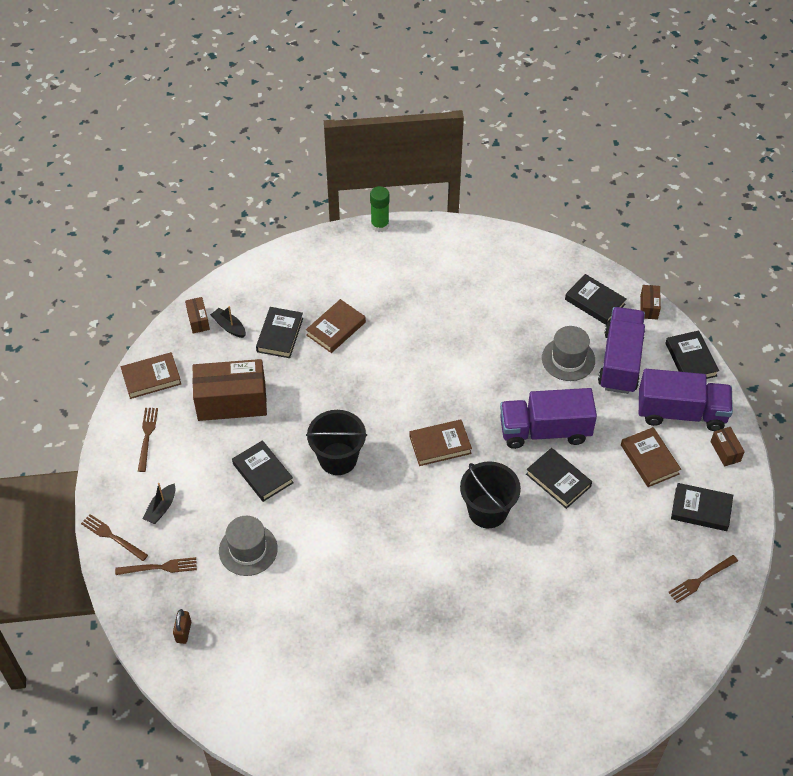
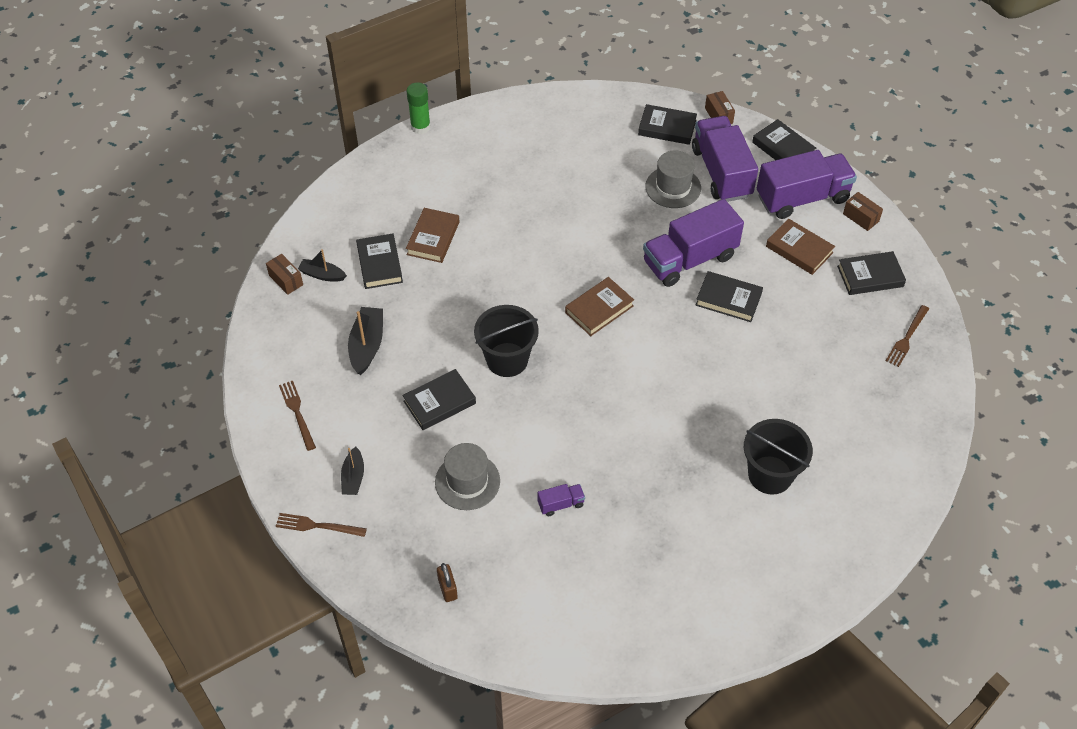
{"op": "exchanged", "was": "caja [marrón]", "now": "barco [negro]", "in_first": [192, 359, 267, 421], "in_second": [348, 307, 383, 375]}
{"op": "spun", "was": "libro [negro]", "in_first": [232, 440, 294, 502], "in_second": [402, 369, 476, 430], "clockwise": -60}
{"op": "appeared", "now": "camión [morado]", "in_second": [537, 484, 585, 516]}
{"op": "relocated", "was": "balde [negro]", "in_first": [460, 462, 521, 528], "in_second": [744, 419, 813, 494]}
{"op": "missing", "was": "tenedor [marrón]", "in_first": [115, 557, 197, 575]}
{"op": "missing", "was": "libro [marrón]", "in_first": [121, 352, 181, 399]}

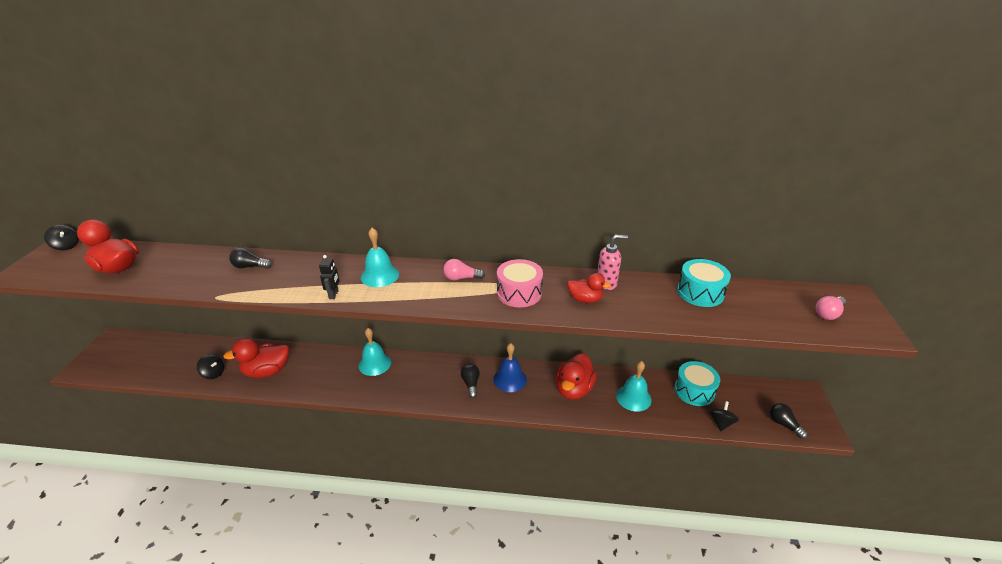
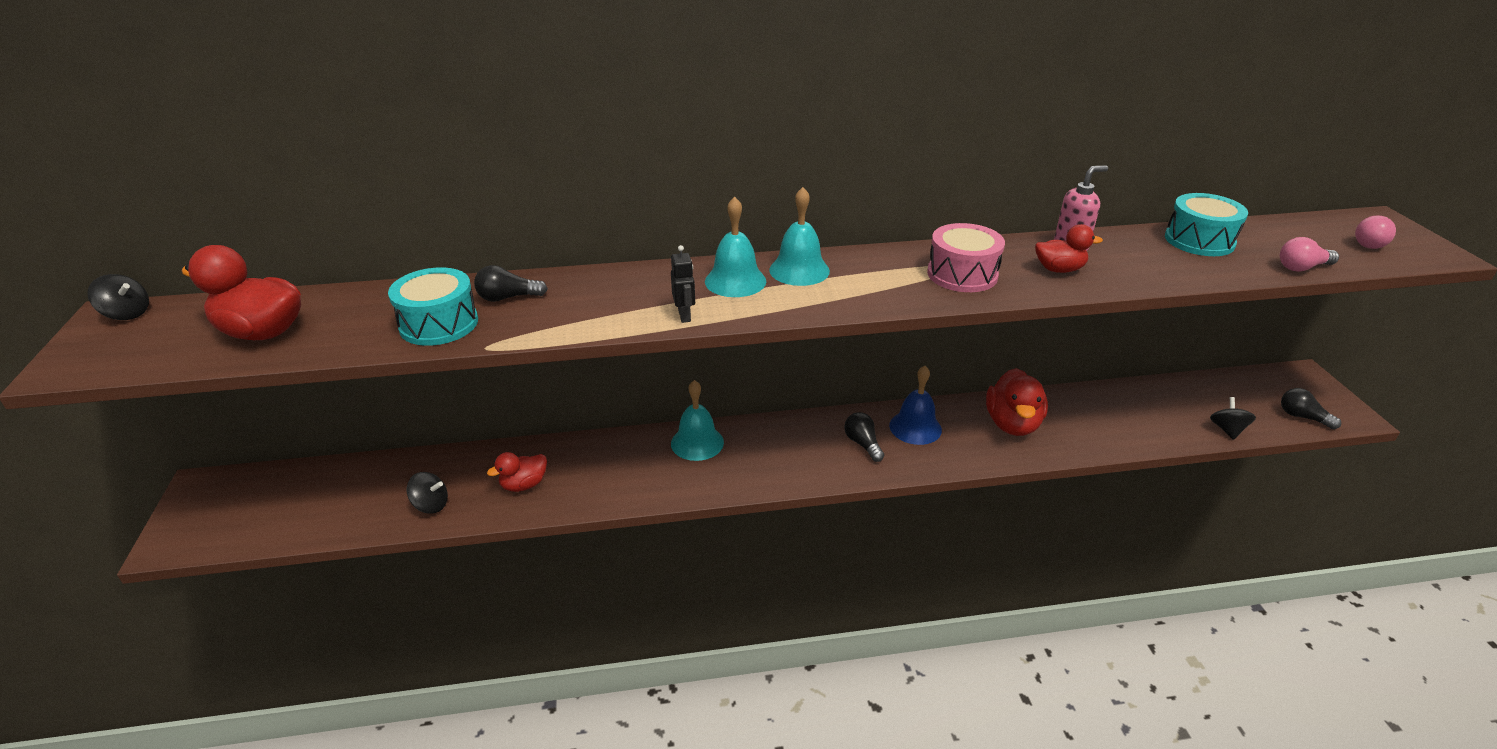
{"op": "relocated", "was": "tambor [turquesa]", "in_first": [674, 361, 720, 406], "in_second": [388, 267, 478, 346]}
{"op": "size", "was": "pato [rojo]", "in_first": [223, 338, 289, 378], "in_second": [487, 452, 547, 492], "ratio": 0.6}
{"op": "relocated", "was": "campana [turquesa]", "in_first": [616, 361, 652, 412], "in_second": [769, 187, 830, 286]}
{"op": "relocated", "was": "bombilla [rosa]", "in_first": [443, 259, 485, 280], "in_second": [1280, 237, 1339, 272]}

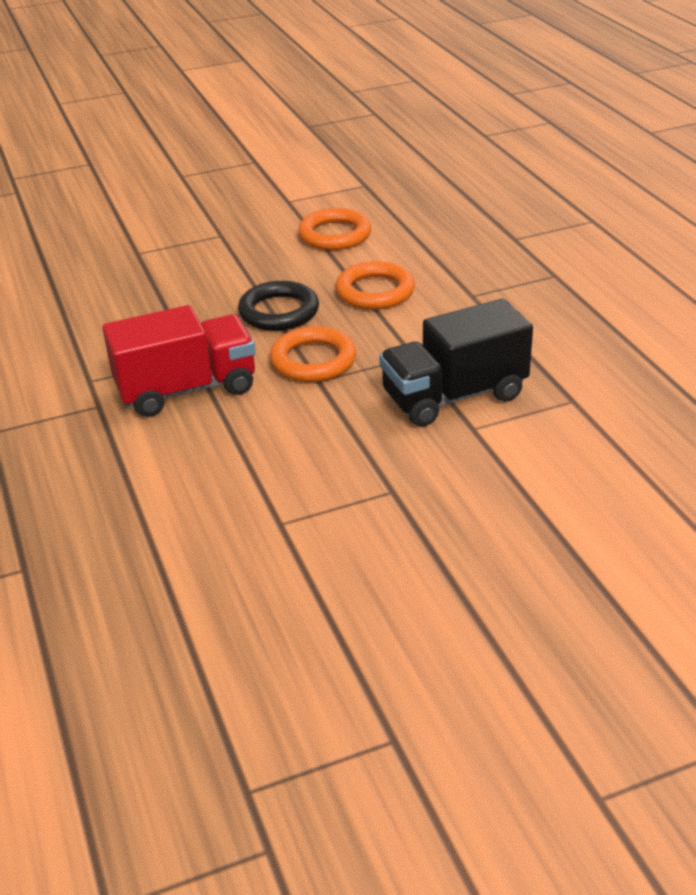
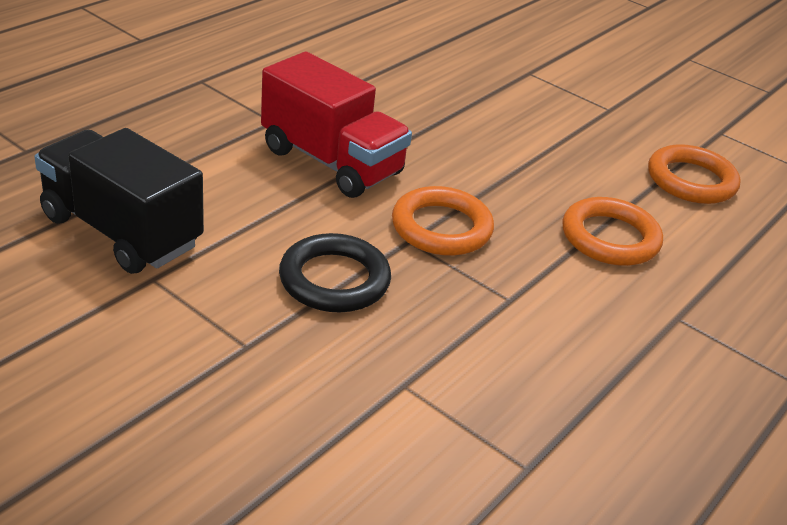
{"op": "relocated", "was": "camión [negro]", "in_first": [379, 299, 533, 427], "in_second": [34, 128, 204, 274]}
{"op": "relocated", "was": "anillo [negro]", "in_first": [238, 281, 319, 331], "in_second": [279, 233, 391, 312]}

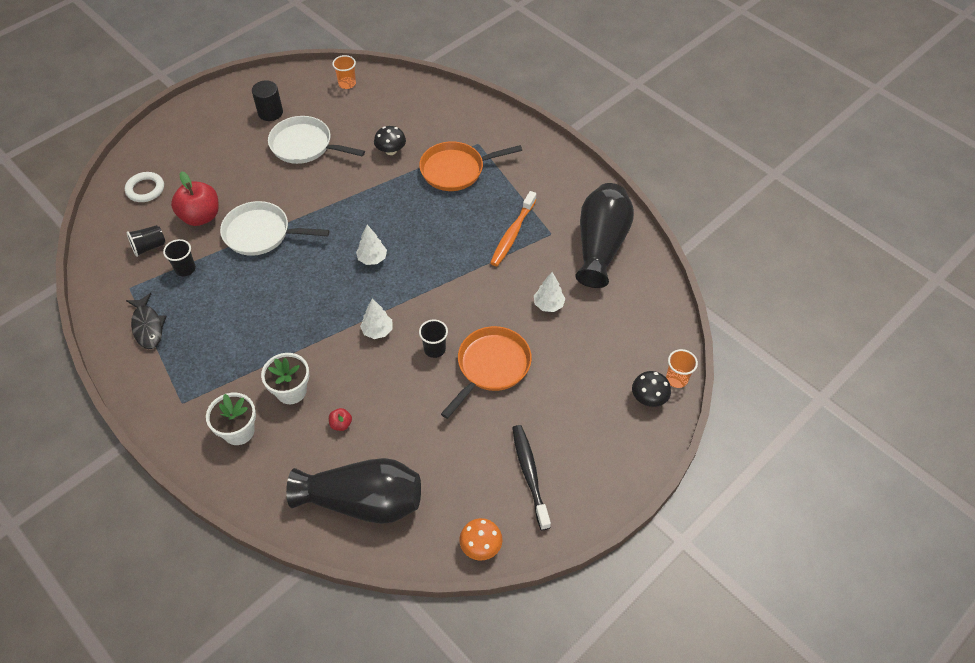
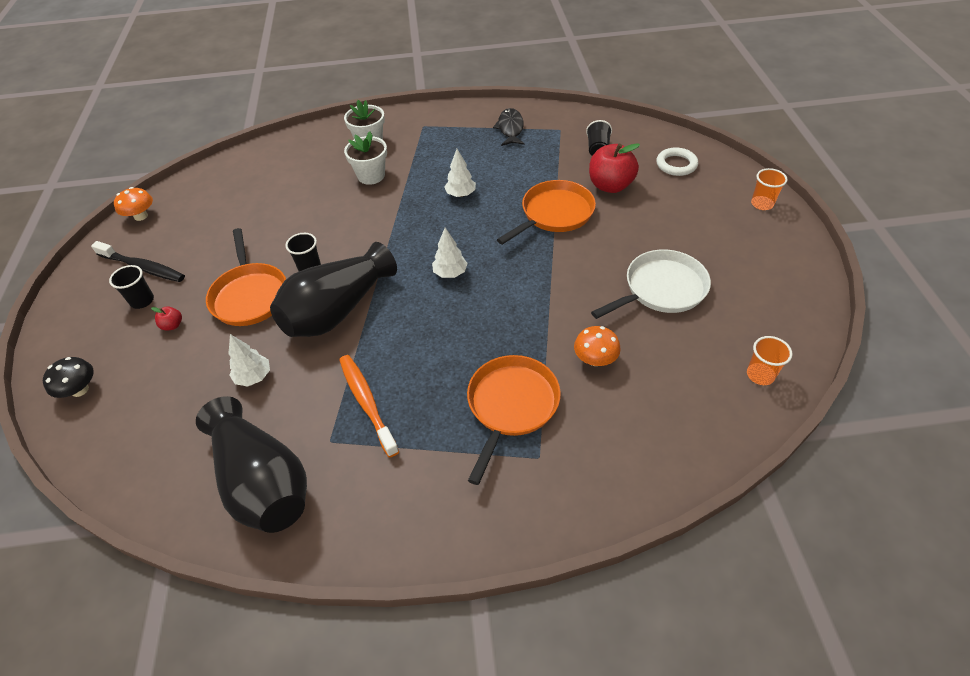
{"op": "relocated", "was": "vaso [negro]", "in_first": [163, 239, 196, 276], "in_second": [109, 265, 154, 309]}
{"op": "relocated", "was": "manzana [rojo]", "in_first": [329, 408, 352, 431], "in_second": [151, 306, 182, 331]}
{"op": "relocated", "was": "florero [negro]", "in_first": [286, 458, 421, 524], "in_second": [270, 242, 397, 337]}
{"op": "relocated", "was": "árbol [blanco]", "in_first": [360, 298, 393, 339], "in_second": [444, 149, 476, 197]}
{"op": "spun", "was": "pez [negro]", "in_first": [126, 293, 167, 349], "in_second": [493, 108, 525, 146], "clockwise": 75}
{"op": "colour", "was": "sartén [blanco]", "now": "sartén [naranja]", "in_first": [220, 201, 330, 256], "in_second": [497, 180, 596, 245]}
{"op": "colour", "was": "seta [negro]", "now": "seta [naranja]", "in_first": [374, 126, 406, 155], "in_second": [574, 326, 621, 366]}
{"op": "relocated", "was": "vaso [naranja]", "in_first": [666, 349, 698, 388], "in_second": [751, 168, 788, 210]}
{"op": "missing", "was": "cilindro [negro]", "in_first": [252, 80, 283, 121]}

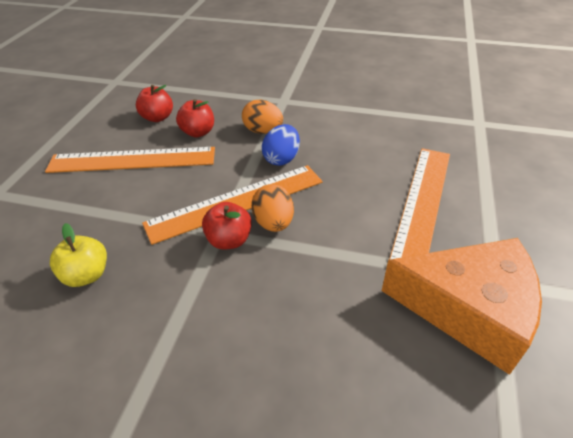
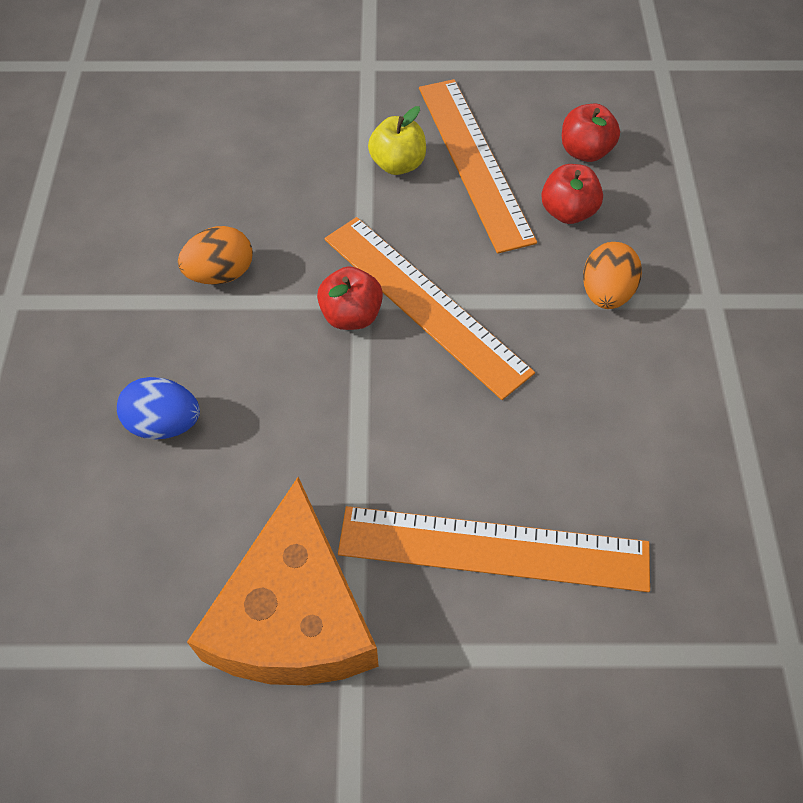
{"op": "relocated", "was": "huevo [azul]", "in_first": [262, 124, 300, 166], "in_second": [117, 377, 200, 440]}
{"op": "relocated", "was": "huevo [naranja]", "in_first": [251, 184, 294, 232], "in_second": [178, 226, 253, 285]}
{"op": "relocated", "was": "manzana [amarillo]", "in_first": [50, 223, 107, 287], "in_second": [368, 106, 426, 175]}

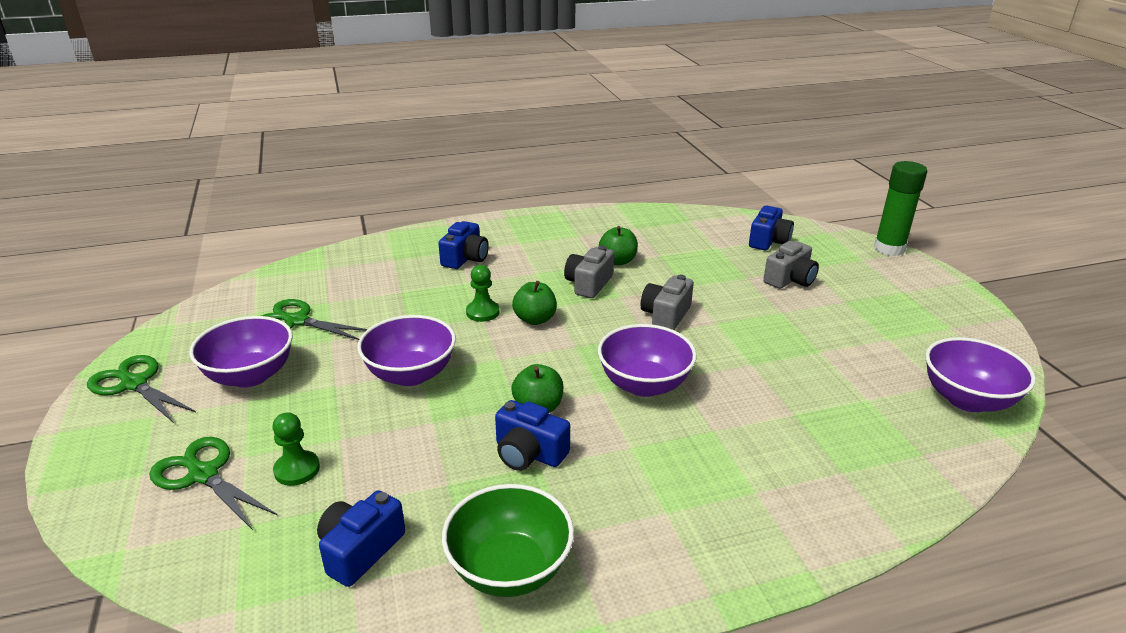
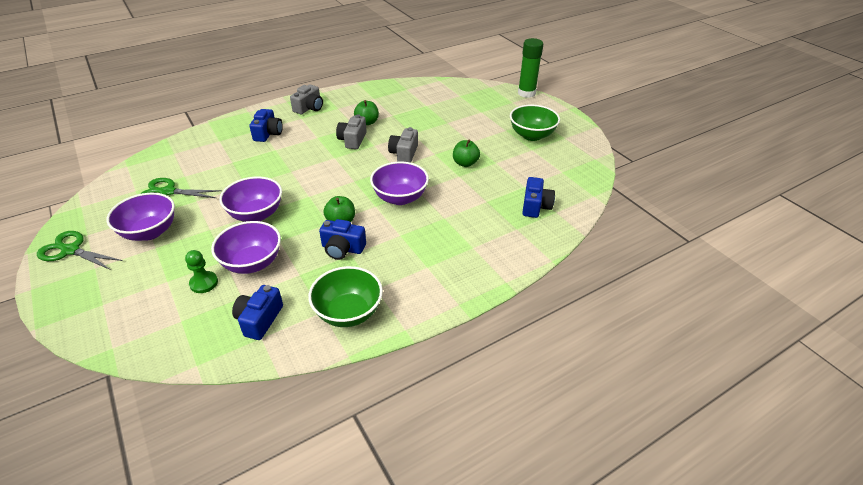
{"op": "relocated", "was": "cuenco [morado]", "in_first": [925, 337, 1036, 412], "in_second": [211, 221, 281, 274]}
{"op": "relocated", "was": "cámara [gris]", "in_first": [763, 241, 819, 289], "in_second": [290, 84, 323, 114]}
{"op": "relocated", "was": "manzana [verde]", "in_first": [512, 281, 557, 325], "in_second": [453, 139, 480, 167]}
{"op": "appeared", "now": "cuenco [verde]", "in_second": [510, 105, 560, 141]}
{"op": "relocated", "was": "cámara [azul]", "in_first": [749, 206, 794, 250], "in_second": [522, 177, 555, 218]}
{"op": "missing", "was": "tijeras [verde]", "in_first": [149, 437, 277, 530]}
{"op": "missing", "was": "peón [verde]", "in_first": [466, 265, 499, 322]}

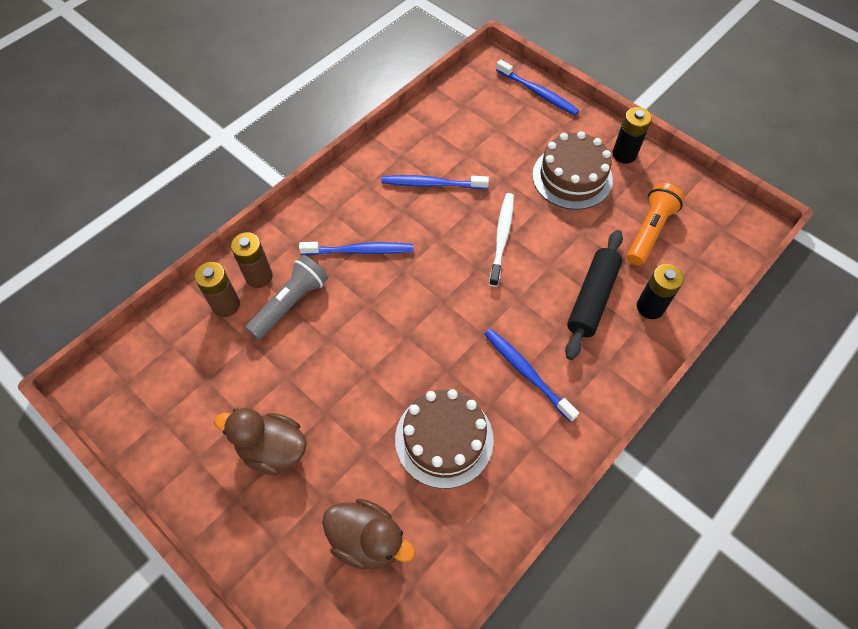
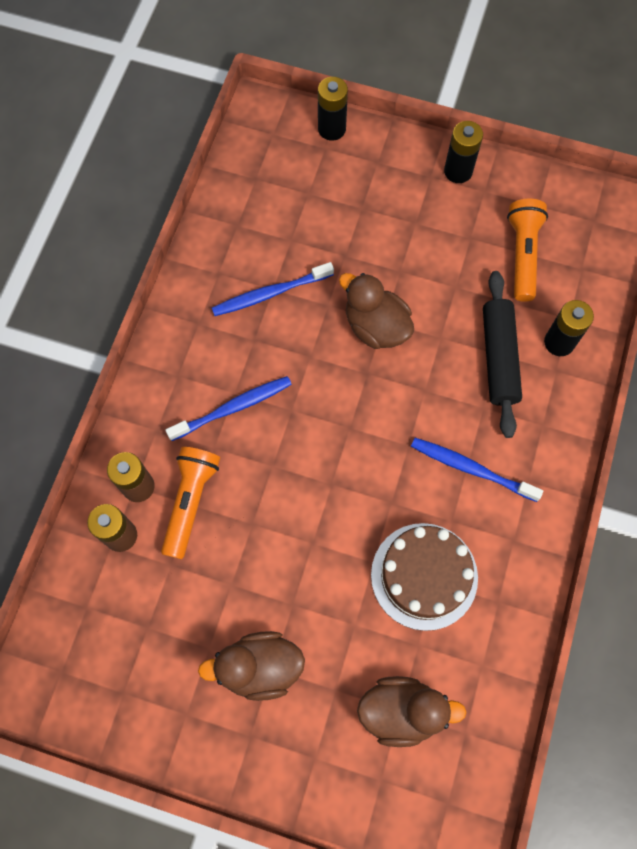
{"op": "colour", "was": "lámpara de mano [gris]", "now": "lámpara de mano [naranja]", "in_first": [245, 255, 328, 340], "in_second": [161, 447, 220, 559]}
{"op": "exchanged", "was": "cepillo de dientes [azul]", "now": "pila [negro]", "in_first": [496, 59, 579, 115], "in_second": [318, 77, 348, 141]}
{"op": "exchanged", "was": "cepillo de dientes [blanco]", "now": "pato [marrón]", "in_first": [489, 193, 514, 287], "in_second": [339, 273, 414, 349]}
{"op": "missing", "was": "tarta [marrón]", "in_first": [532, 131, 613, 210]}

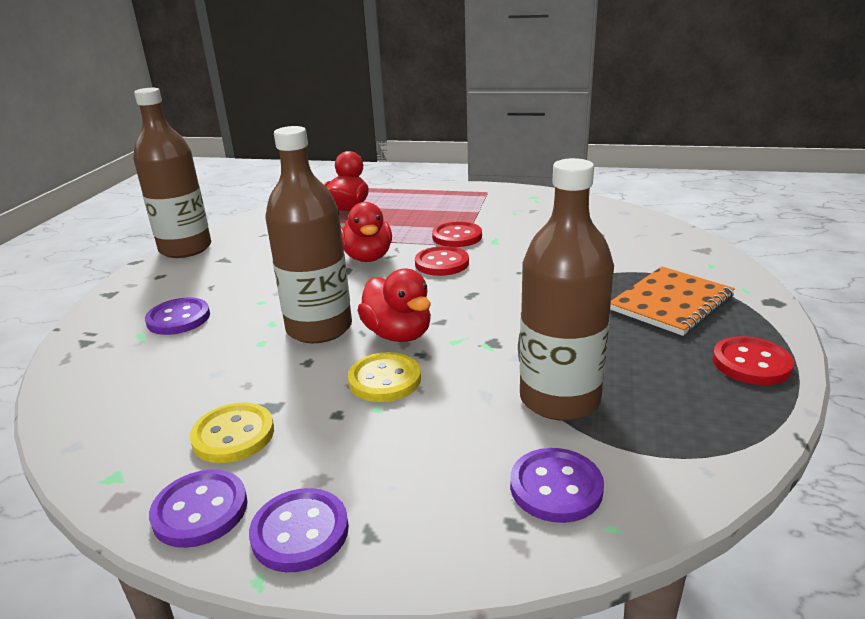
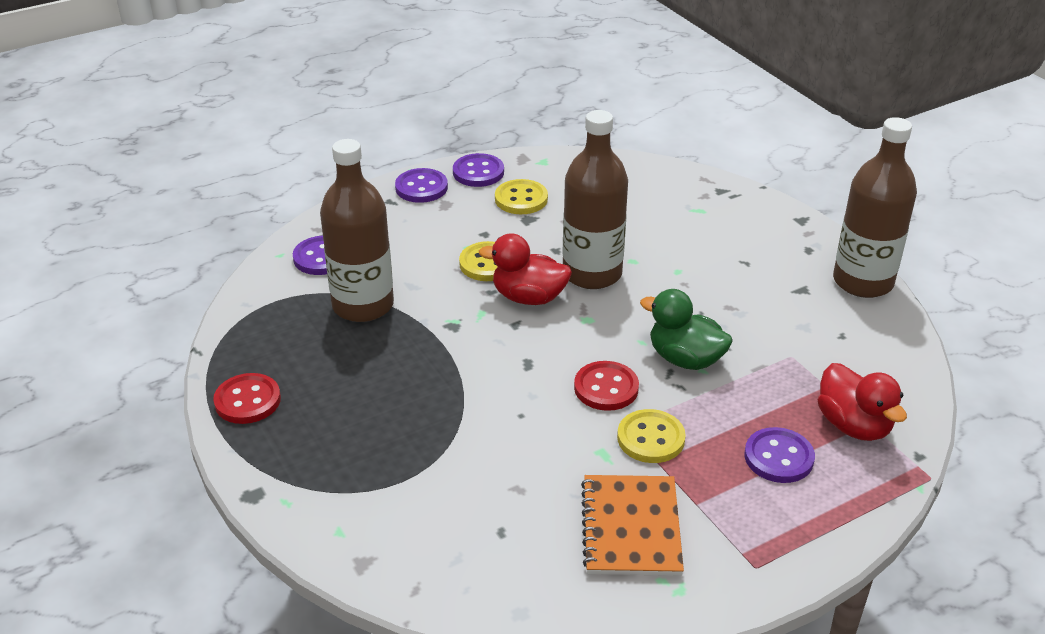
{"op": "relocated", "was": "cuaderno [naranja]", "in_first": [610, 267, 735, 336], "in_second": [581, 475, 684, 576]}
{"op": "colour", "was": "botón [rojo]", "now": "botón [amarillo]", "in_first": [432, 222, 482, 247], "in_second": [617, 409, 686, 463]}
{"op": "colour", "was": "pato [rojo]", "now": "pato [verde]", "in_first": [341, 202, 392, 262], "in_second": [640, 289, 733, 370]}
{"op": "relocated", "was": "botón [morado]", "in_first": [145, 298, 210, 335], "in_second": [744, 427, 815, 483]}

